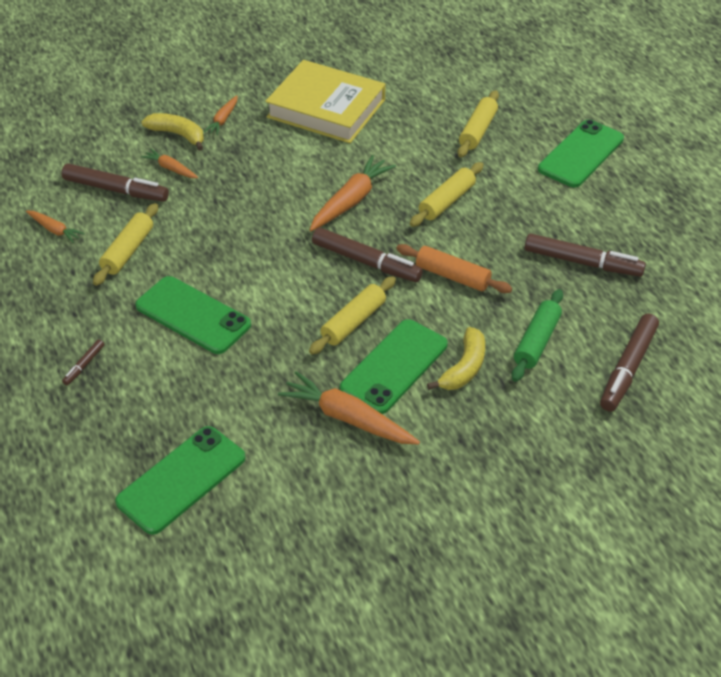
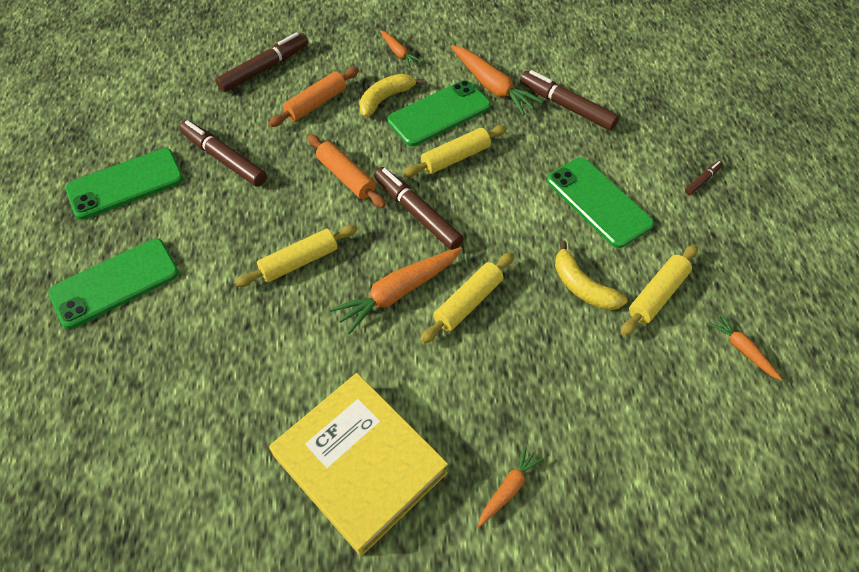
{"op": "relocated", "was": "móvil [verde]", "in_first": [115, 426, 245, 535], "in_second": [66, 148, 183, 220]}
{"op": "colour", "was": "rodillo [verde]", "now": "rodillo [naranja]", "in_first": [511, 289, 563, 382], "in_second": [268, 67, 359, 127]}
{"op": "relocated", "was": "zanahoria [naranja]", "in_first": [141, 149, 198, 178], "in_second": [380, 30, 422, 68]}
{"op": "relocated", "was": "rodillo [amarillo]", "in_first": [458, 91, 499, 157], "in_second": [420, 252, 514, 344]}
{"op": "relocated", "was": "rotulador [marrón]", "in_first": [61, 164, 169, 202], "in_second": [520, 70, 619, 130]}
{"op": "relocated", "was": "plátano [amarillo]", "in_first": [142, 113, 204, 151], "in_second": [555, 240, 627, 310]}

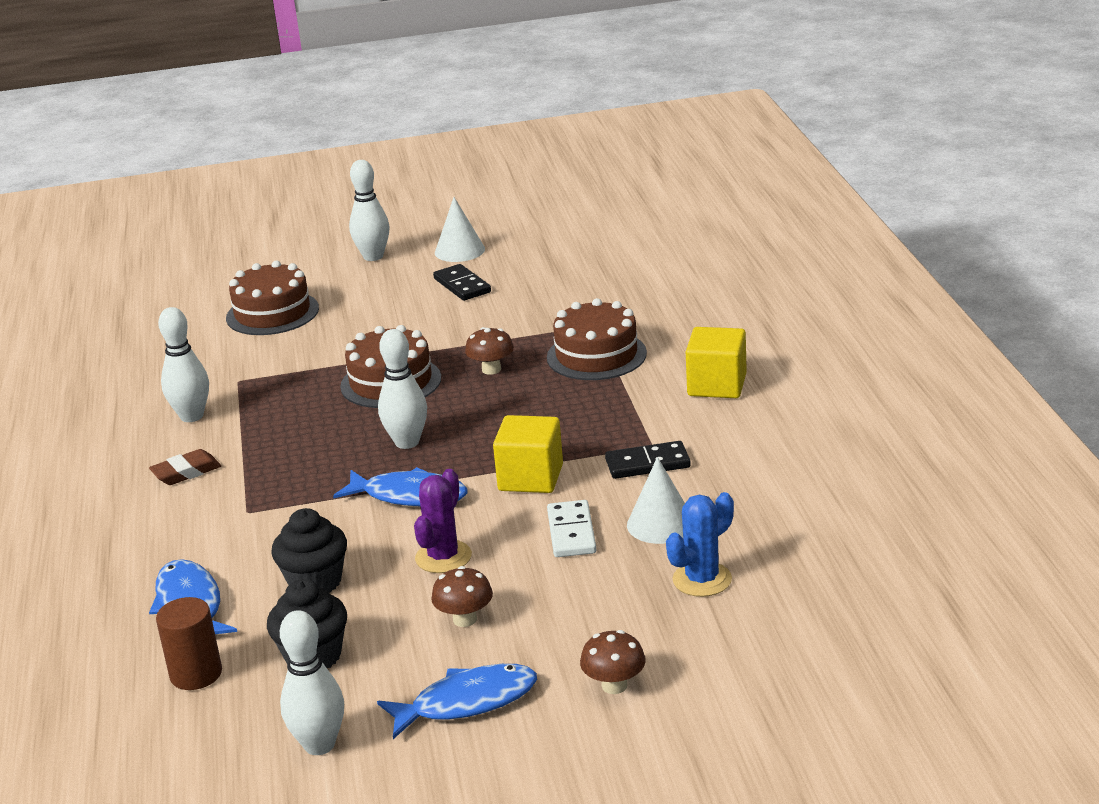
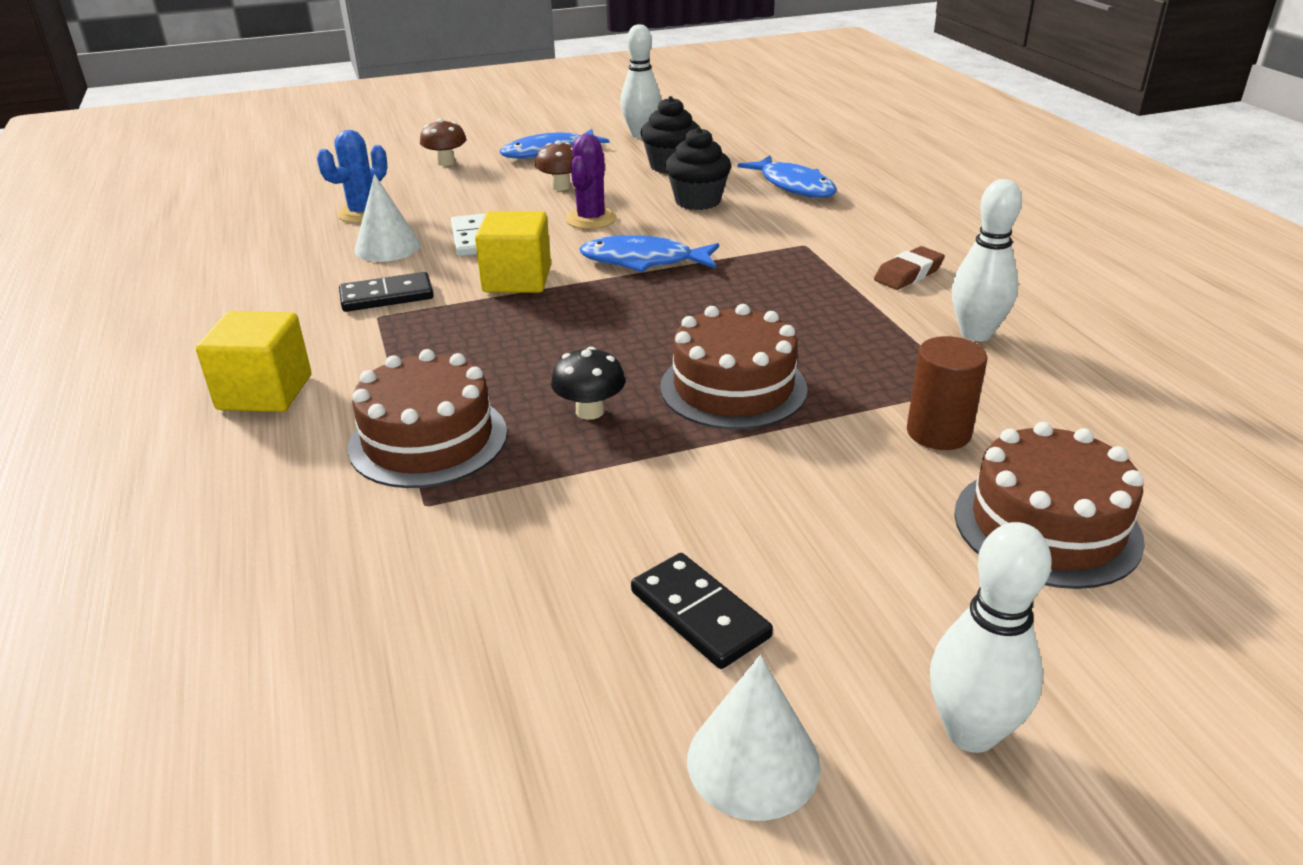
{"op": "colour", "was": "seta [marrón]", "now": "seta [negro]", "in_first": [465, 327, 514, 375], "in_second": [551, 347, 625, 420]}
{"op": "relocated", "was": "cilindro [marrón]", "in_first": [156, 597, 222, 690], "in_second": [907, 336, 987, 450]}
{"op": "missing", "was": "bolo [blanco]", "in_first": [378, 329, 427, 449]}

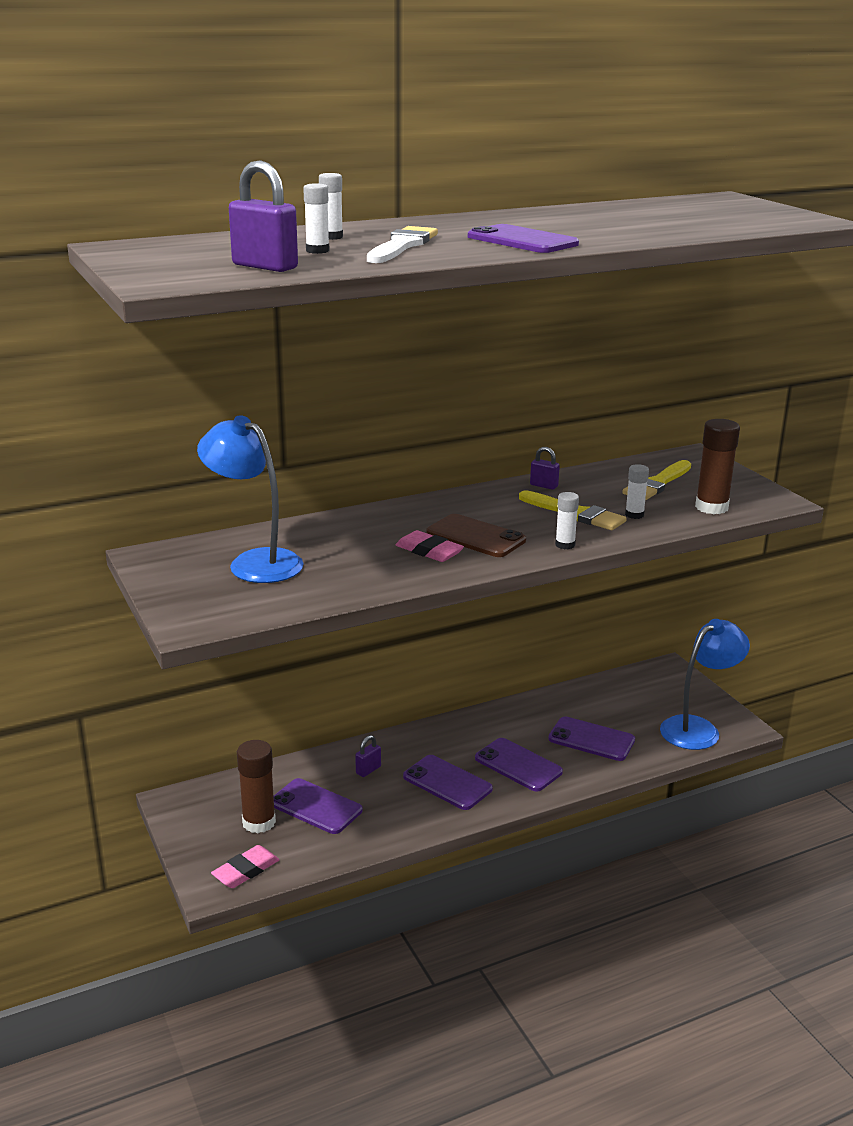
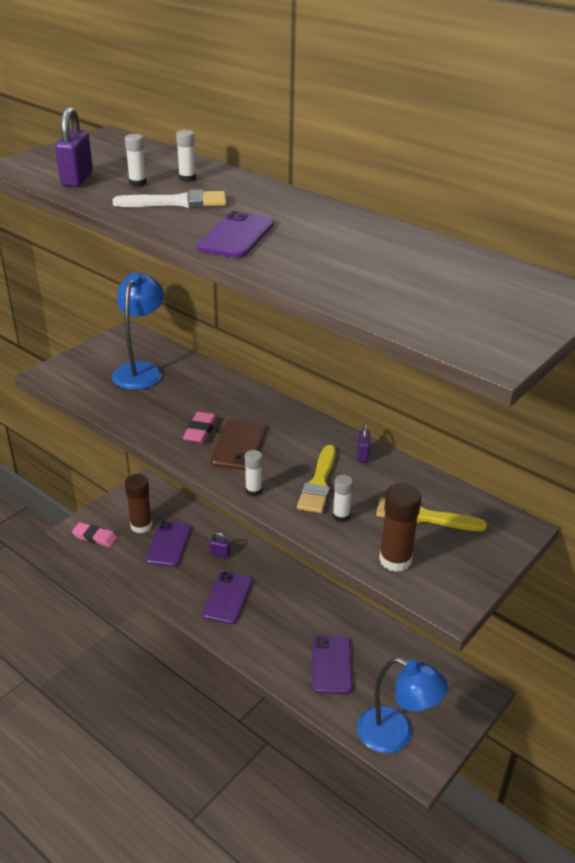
{"op": "missing", "was": "móvil [morado]", "in_first": [475, 738, 563, 791]}

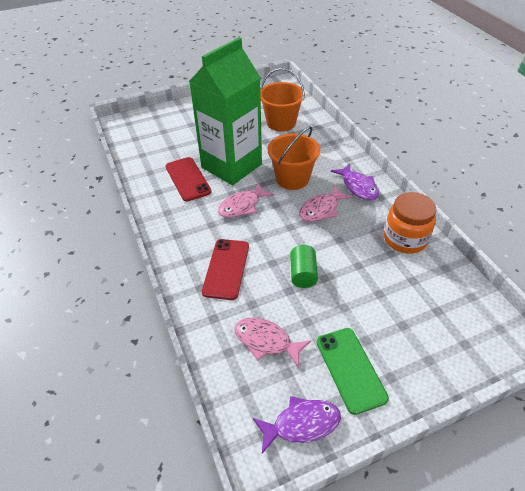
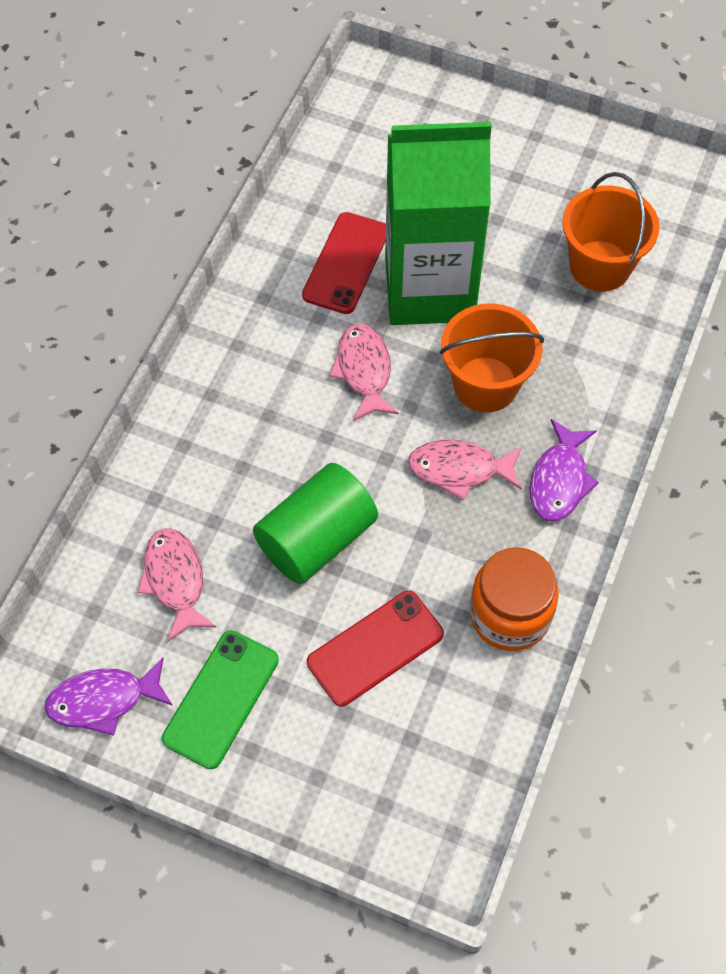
{"op": "spun", "was": "pez [morado]", "in_first": [252, 396, 341, 454], "in_second": [45, 658, 173, 736], "clockwise": 135}
{"op": "size", "was": "cilindro [verde]", "in_first": [290, 245, 318, 288], "in_second": [253, 463, 378, 584], "ratio": 1.7}
{"op": "relocated", "was": "móvil [rojo]", "in_first": [202, 239, 249, 300], "in_second": [307, 591, 444, 706]}
{"op": "spun", "was": "pez [rosa]", "in_first": [218, 183, 274, 218], "in_second": [329, 324, 399, 421], "clockwise": 75}

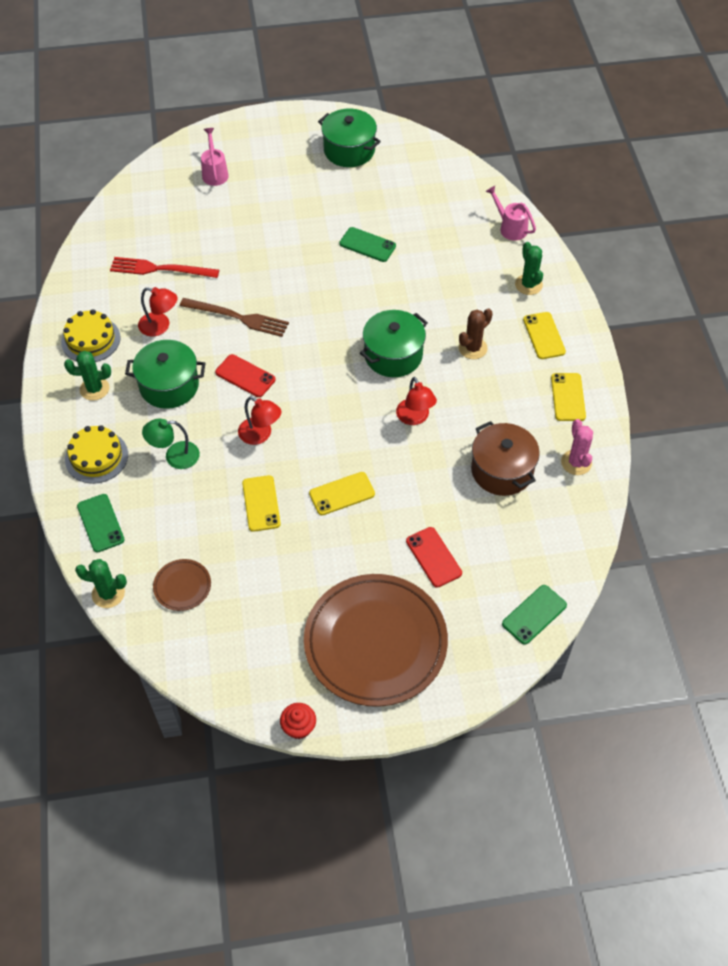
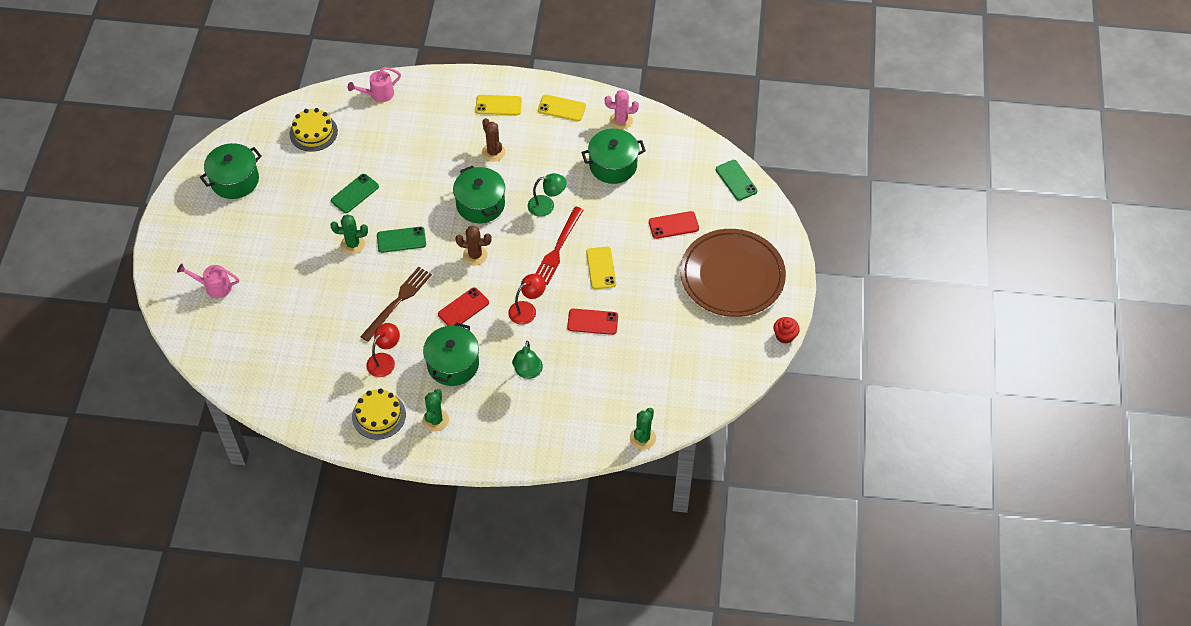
{"op": "relocated", "was": "tarta [amarillo]", "in_first": [65, 425, 128, 484], "in_second": [289, 108, 338, 152]}
{"op": "relocated", "was": "cactus [verde]", "in_first": [515, 242, 543, 295], "in_second": [330, 214, 368, 254]}
{"op": "relocated", "was": "móvil [verde]", "in_first": [77, 494, 125, 553], "in_second": [377, 227, 426, 253]}
{"op": "appeared", "now": "cactus [marrón]", "in_second": [455, 225, 492, 265]}
{"op": "colour", "was": "lámpara [rojo]", "now": "lámpara [verde]", "in_first": [396, 377, 437, 425], "in_second": [528, 173, 567, 217]}
{"op": "relocated", "was": "tenedor [rojo]", "in_first": [110, 257, 219, 278], "in_second": [535, 207, 583, 285]}
{"op": "colour", "was": "móvil [amarillo]", "now": "móvil [rojo]", "in_first": [242, 475, 281, 532], "in_second": [567, 309, 618, 335]}
{"op": "colour", "was": "olla [marrón]", "now": "olla [verde]", "in_first": [471, 421, 540, 496], "in_second": [582, 129, 646, 184]}
{"op": "missing", "was": "plato [marrón]", "in_first": [153, 559, 211, 611]}

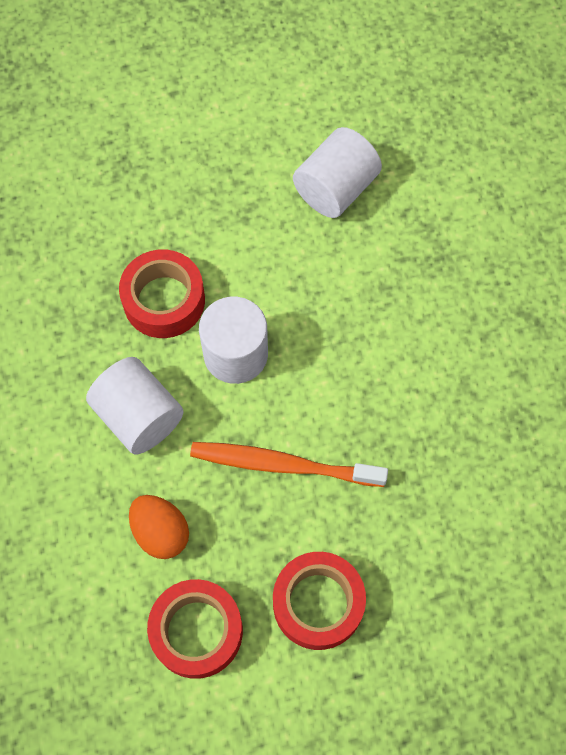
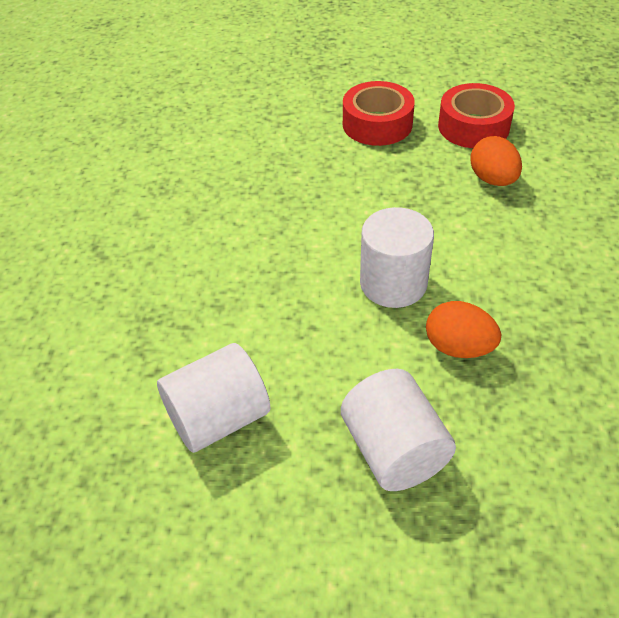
{"op": "relocated", "was": "cilindro [blanco]", "in_first": [86, 357, 184, 454], "in_second": [341, 369, 456, 491]}
{"op": "exchanged", "was": "cinta adhesiva [rojo]", "now": "huevo [naranja]", "in_first": [119, 250, 205, 338], "in_second": [426, 301, 501, 358]}
{"op": "missing", "was": "cepillo de dientes [naranja]", "in_first": [190, 442, 388, 487]}

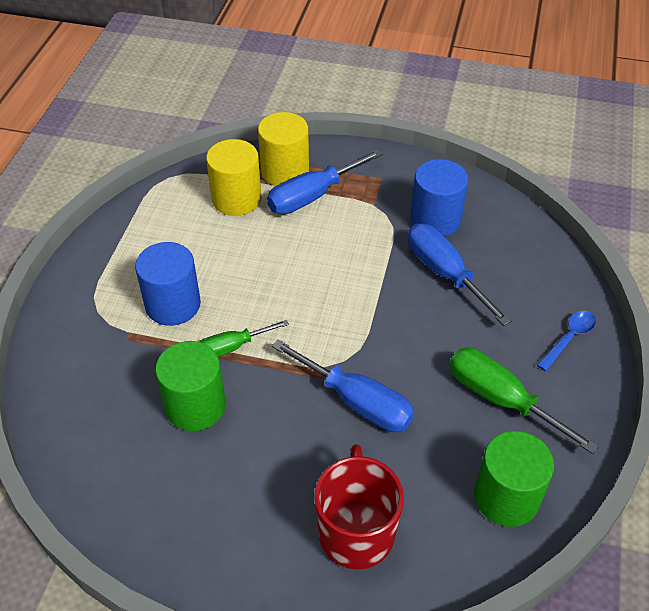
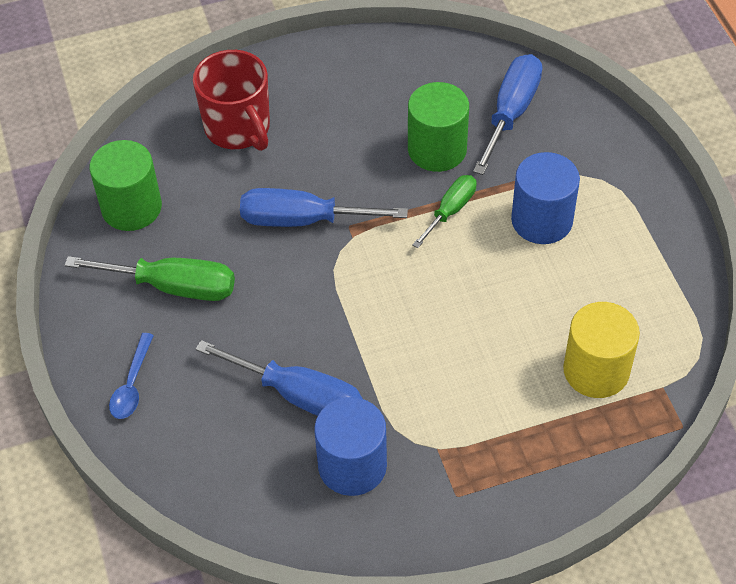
{"op": "relocated", "was": "destornillador [azul]", "in_first": [267, 149, 383, 214], "in_second": [473, 54, 542, 175]}
{"op": "missing", "was": "cilindro [amarillo]", "in_first": [258, 112, 309, 186]}

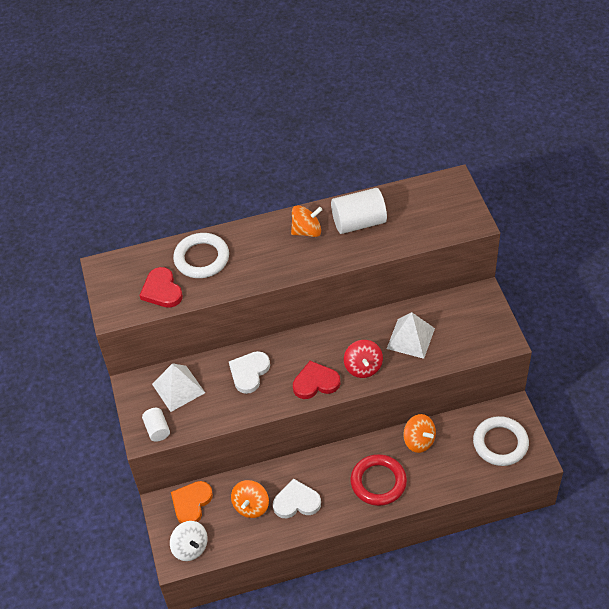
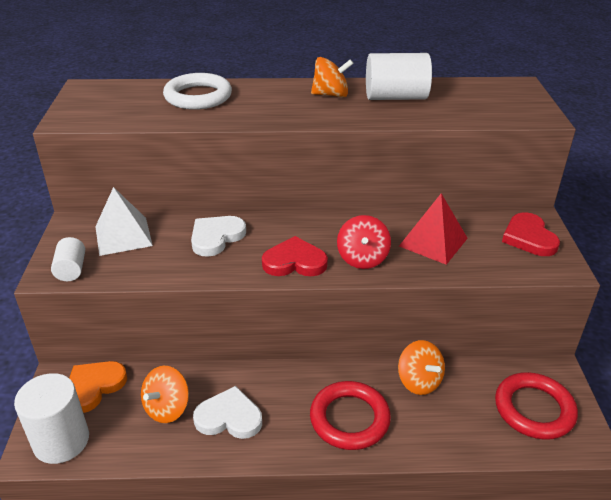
{"op": "exchanged", "was": "peonza [blanco]", "now": "cilindro [blanco]", "in_first": [170, 521, 208, 561], "in_second": [14, 373, 89, 464]}
{"op": "colour", "was": "pirámide [blanco]", "now": "pirámide [rojo]", "in_first": [387, 312, 435, 359], "in_second": [399, 193, 468, 265]}
{"op": "colour", "was": "anillo [blanco]", "now": "anillo [rojo]", "in_first": [473, 416, 529, 466], "in_second": [495, 372, 578, 440]}
{"op": "relocated", "was": "corazón [rojo]", "in_first": [139, 267, 183, 308], "in_second": [502, 212, 560, 256]}

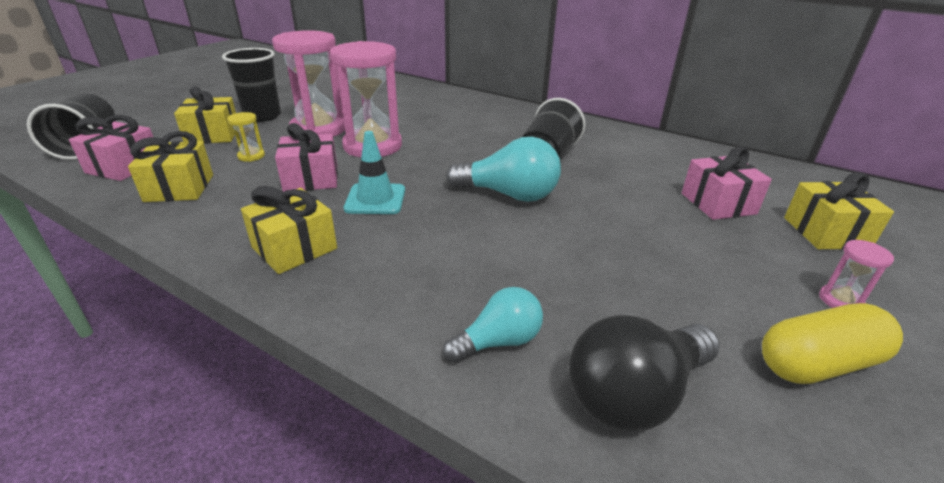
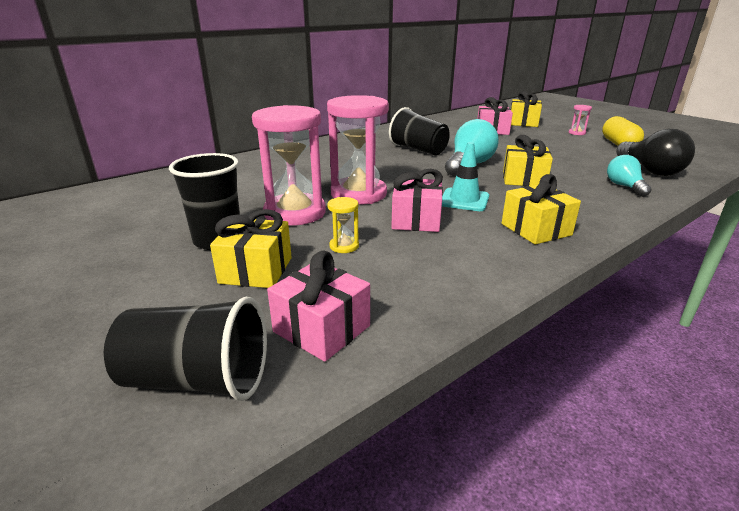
{"op": "relocated", "was": "regalo [amarillo]", "in_first": [128, 131, 213, 202], "in_second": [503, 135, 553, 186]}

